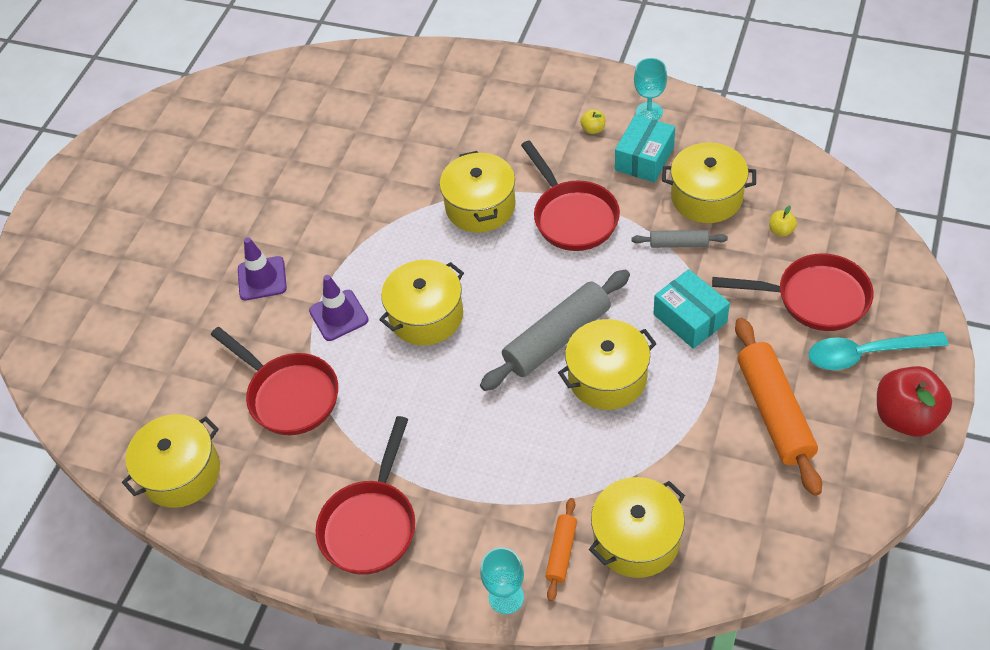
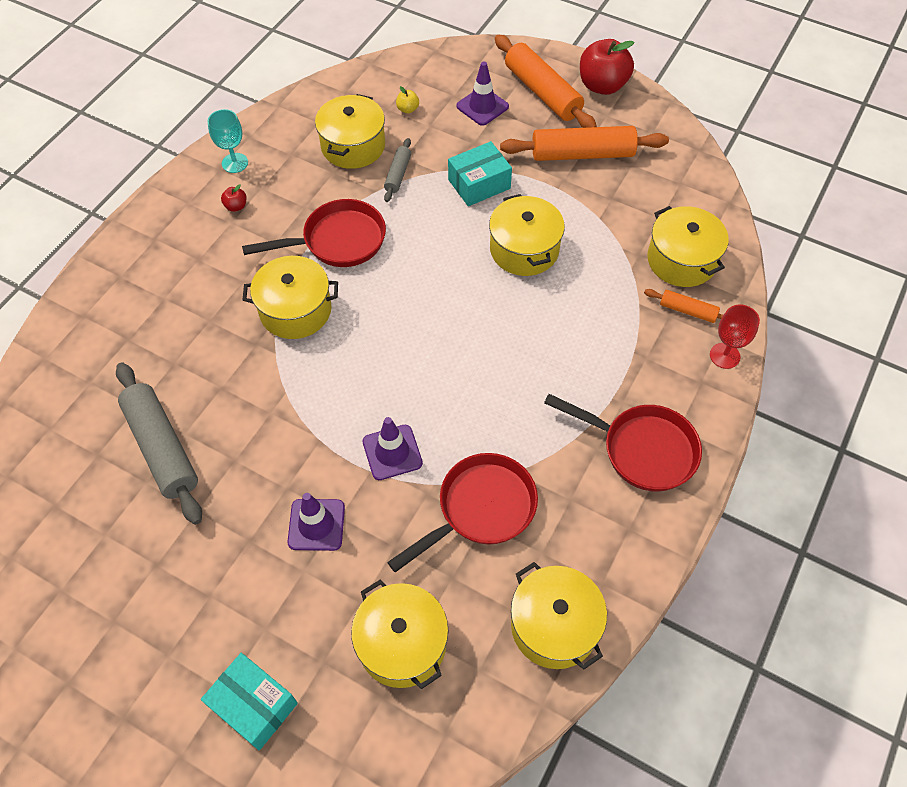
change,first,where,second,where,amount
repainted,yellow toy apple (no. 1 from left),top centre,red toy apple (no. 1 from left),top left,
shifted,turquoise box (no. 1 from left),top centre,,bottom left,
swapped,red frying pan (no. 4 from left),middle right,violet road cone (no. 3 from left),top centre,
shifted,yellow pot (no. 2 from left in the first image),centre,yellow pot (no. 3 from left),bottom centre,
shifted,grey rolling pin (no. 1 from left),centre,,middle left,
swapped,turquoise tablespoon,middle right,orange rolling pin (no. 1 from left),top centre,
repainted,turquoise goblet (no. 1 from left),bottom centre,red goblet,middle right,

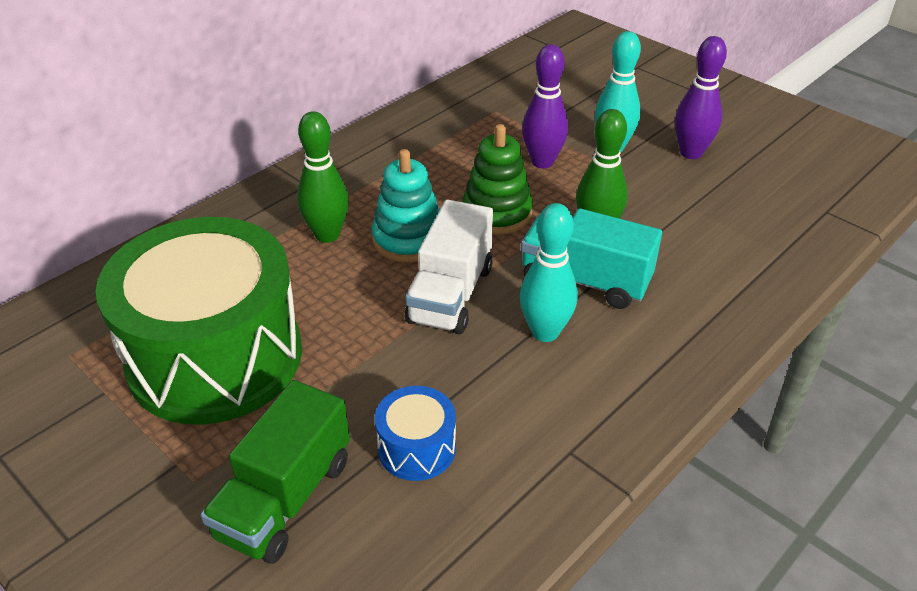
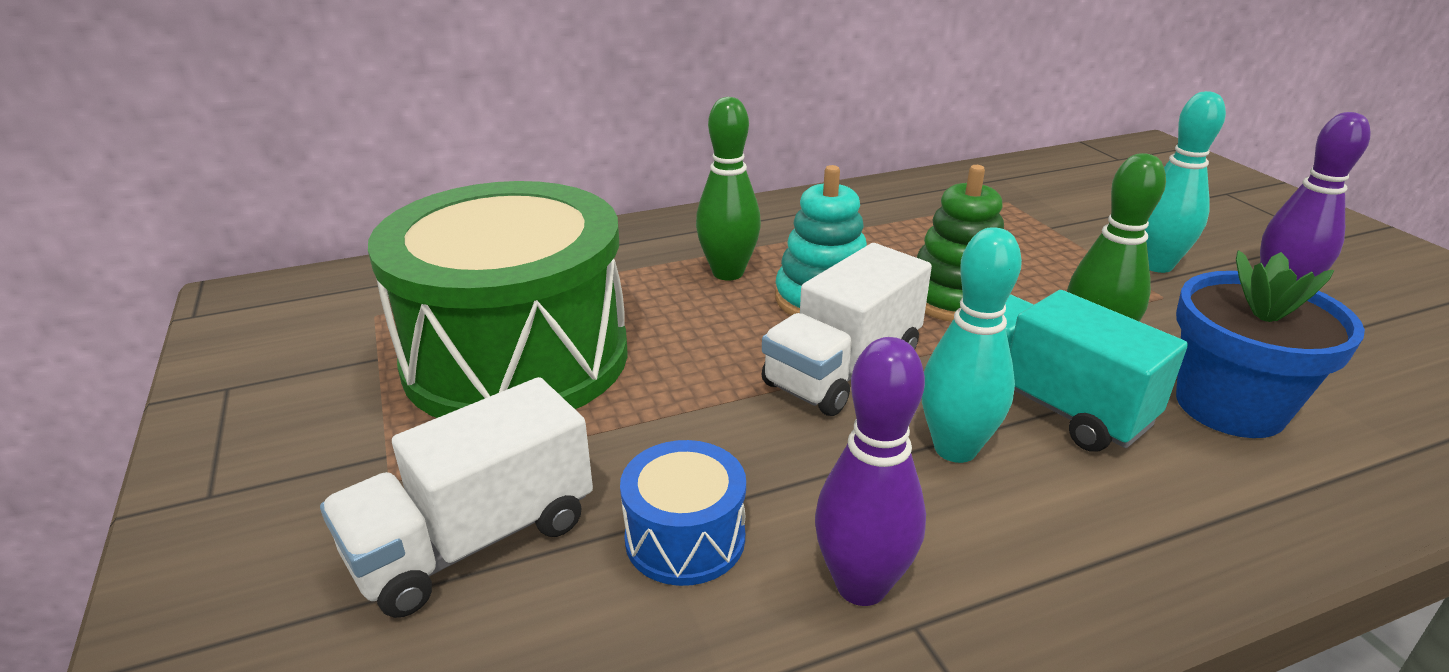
change,first,where,second,where,amount
shifted,violet bowling pin (no. 1 from left),top centre,,bottom centre,
repainted,emerald toy truck,bottom left,snow-white toy truck (no. 1 from left),bottom left,
new,,,royal blue plant pot,middle right,

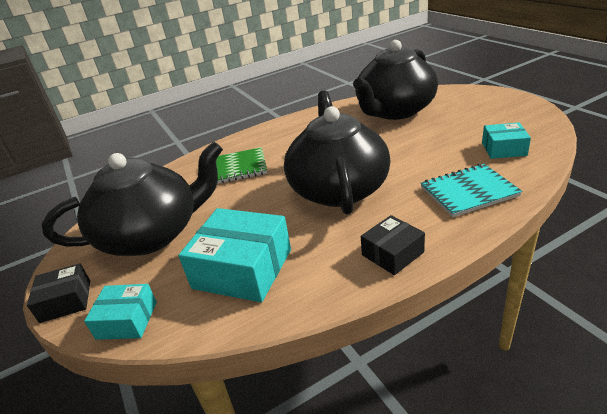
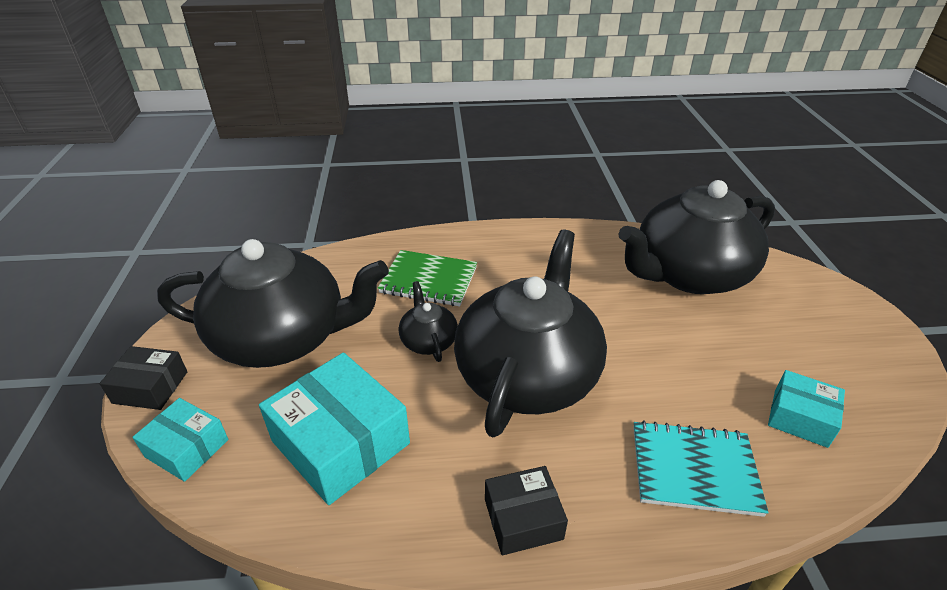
change,first,where,second,where,amount
new,,,black teapot (no. 2 from left),centre,

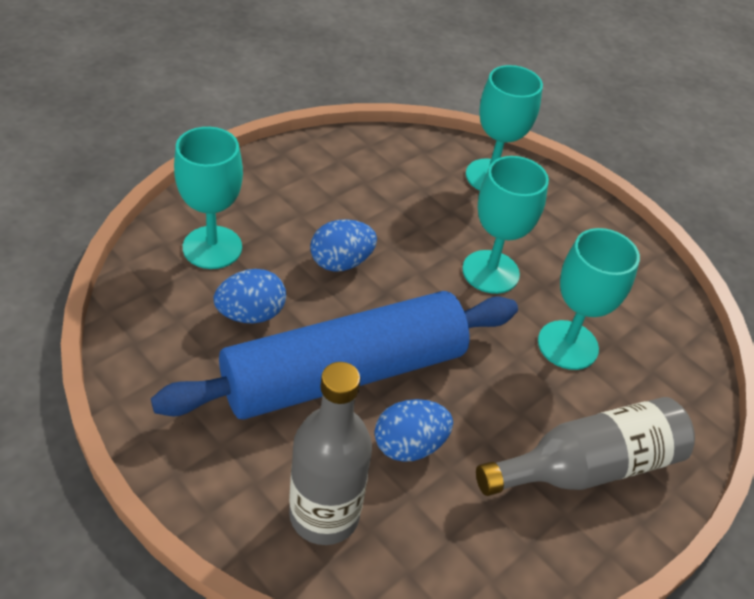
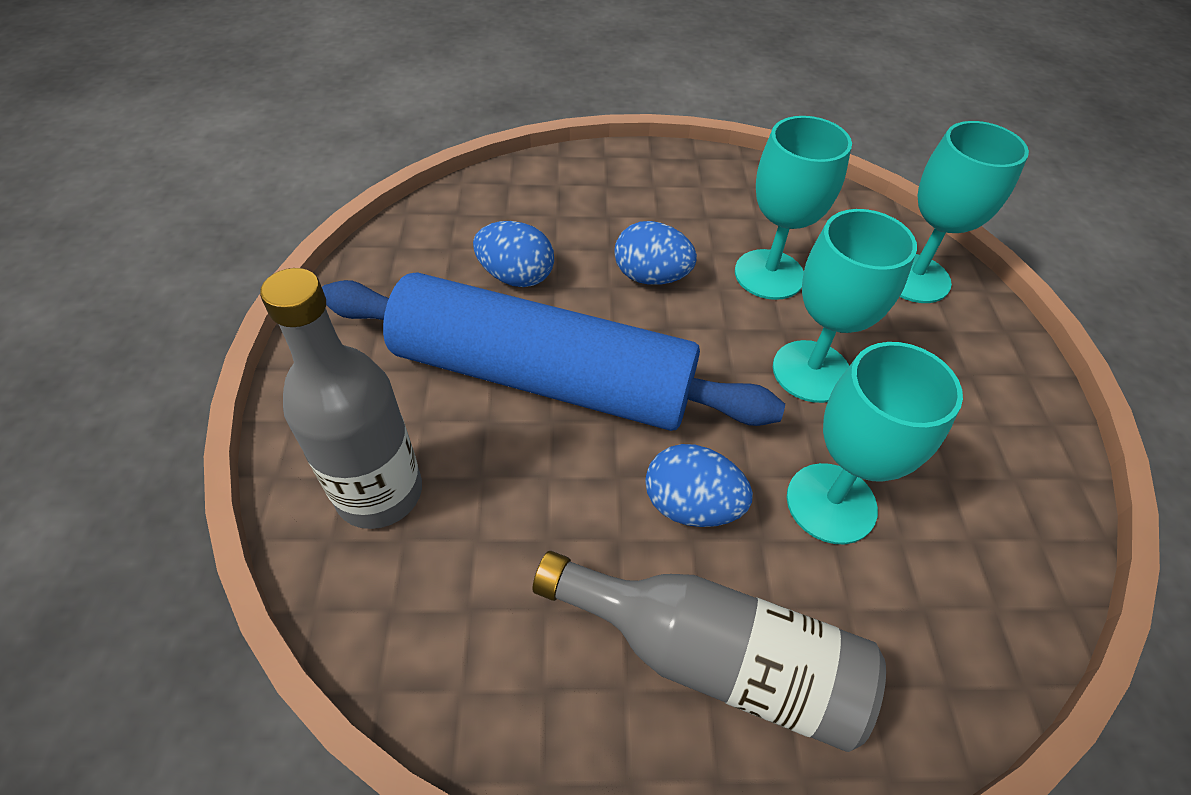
change,first,where,second,where,amount
shifted,turquoise goblet (no. 1 from left),top left,,top centre,
shifted,royal blue egg (no. 3 from left),bottom centre,,centre,

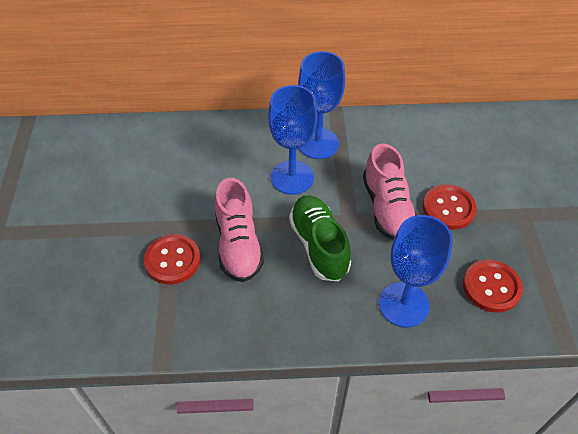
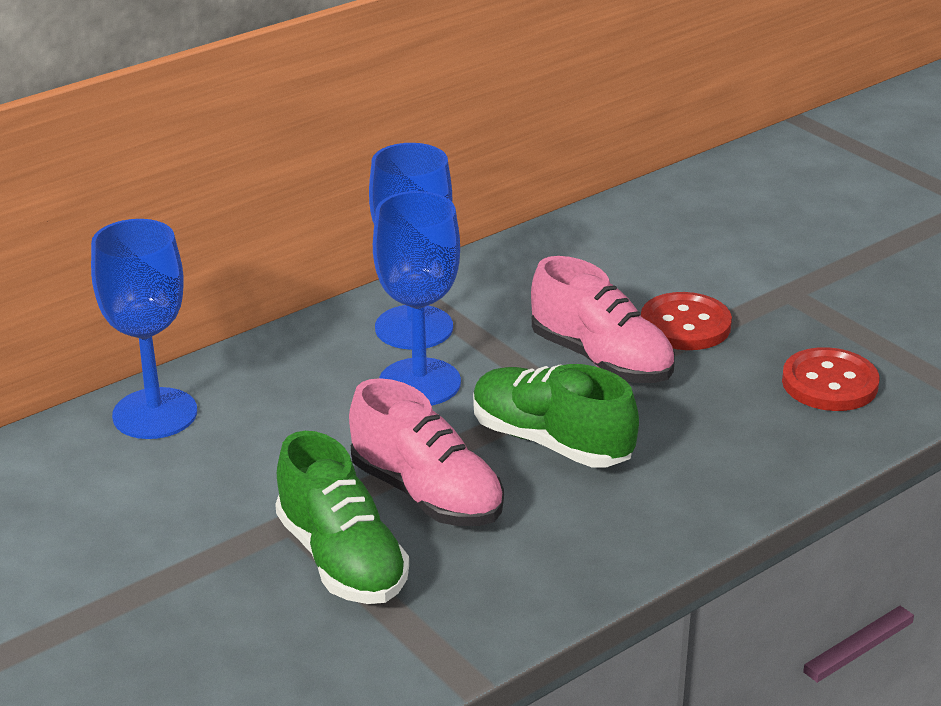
change,first,where,second,where,amount
shifted,royal blue goblet (no. 3 from left in the first image),middle right,royal blue goblet (no. 1 from left),middle left,
swapped,red shirt button (no. 1 from left),middle left,emerald sneaker (no. 1 from left),bottom centre,

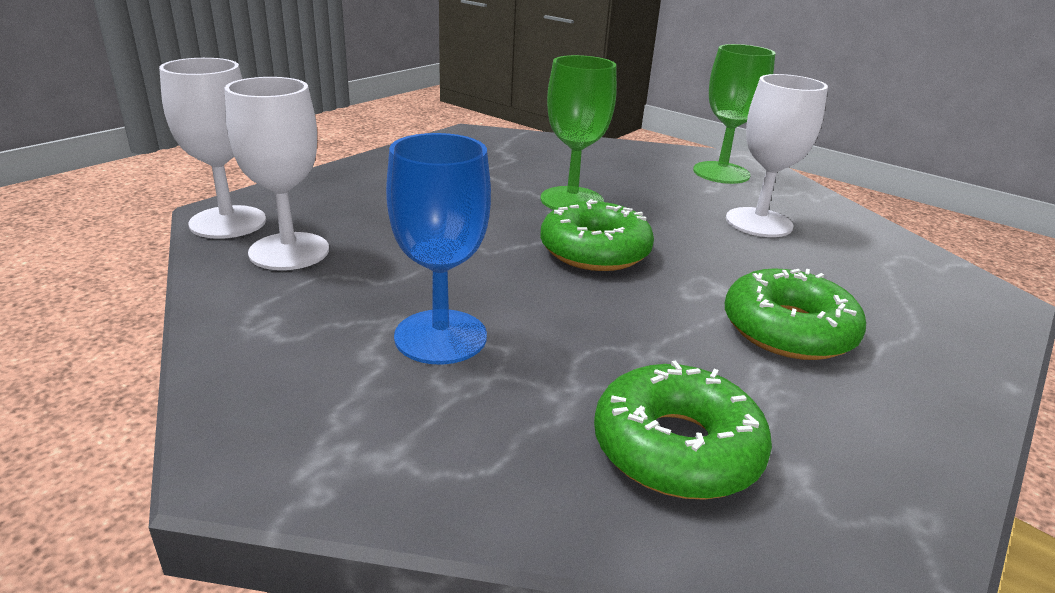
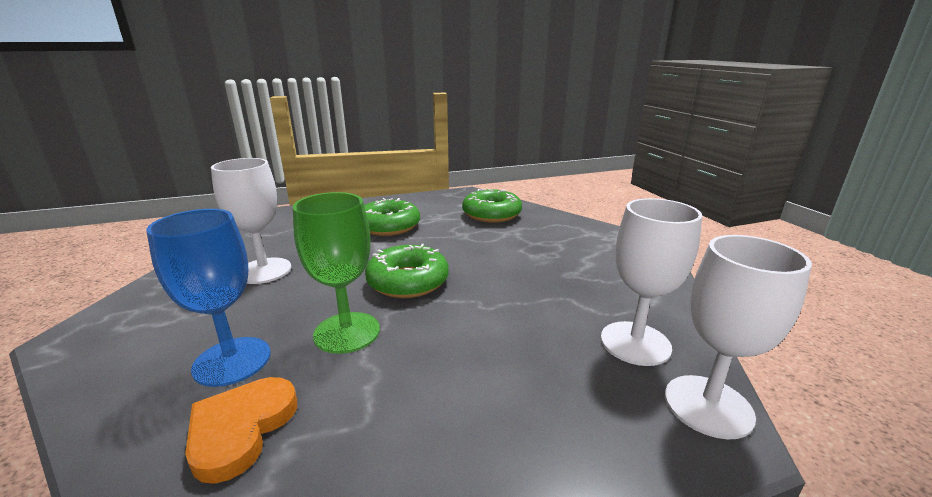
change,first,where,second,where,amount
gone,emerald goblet (no. 2 from left),top right,,,
shifted,royal blue goblet,centre,,middle left,
new,,,orange heart shape,bottom left,

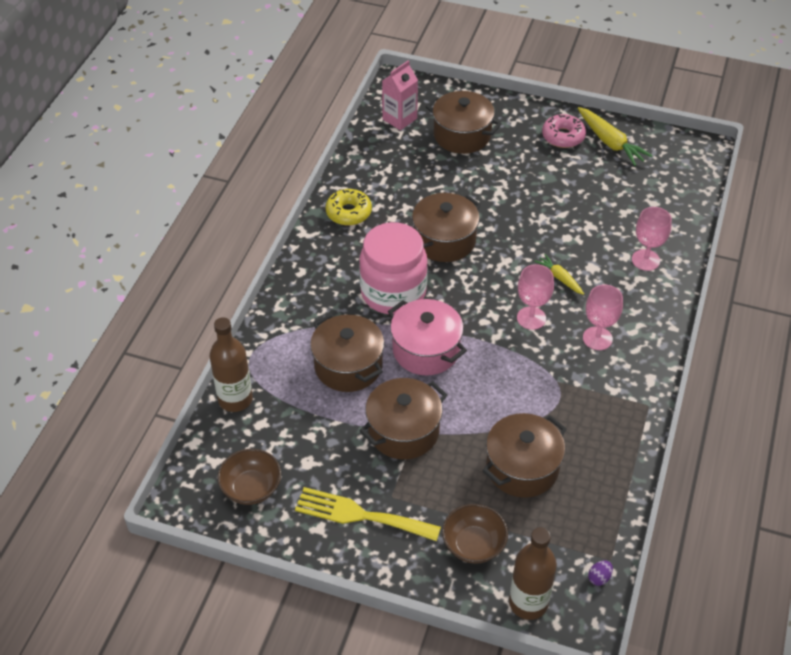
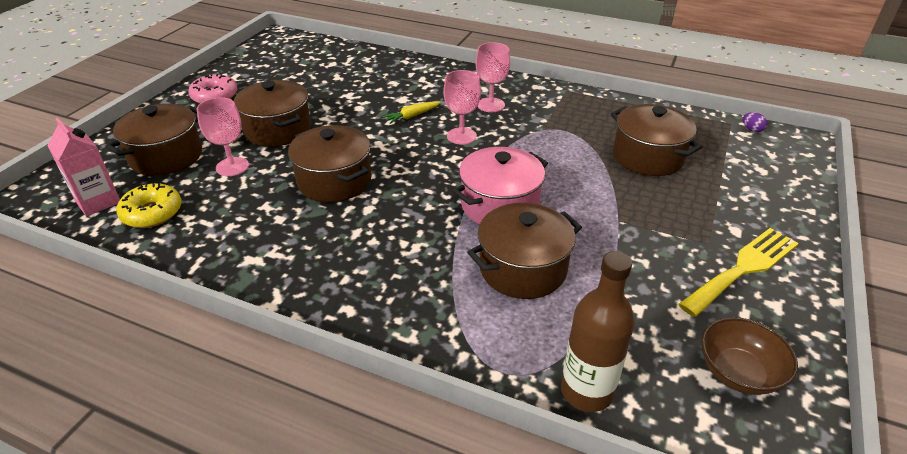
change,first,where,second,where,amount
gone,yellow toy carrot (no. 2 from left),top right,,,
shifted,yellow doughnut,top centre,,middle left,
shifted,pink goblet (no. 3 from left in the first image),middle right,pink goblet (no. 1 from left),top left,
gone,pink jam jar,centre,,,
shifted,russet pot (no. 2 from left),centre,,top left,
rotated,yellow table fork,bottom centre,,middle right,150 degrees counterclockwise
gone,russet serving bowl (no. 2 from left),bottom centre,,,
gone,russet flask (no. 2 from left),bottom right,,,

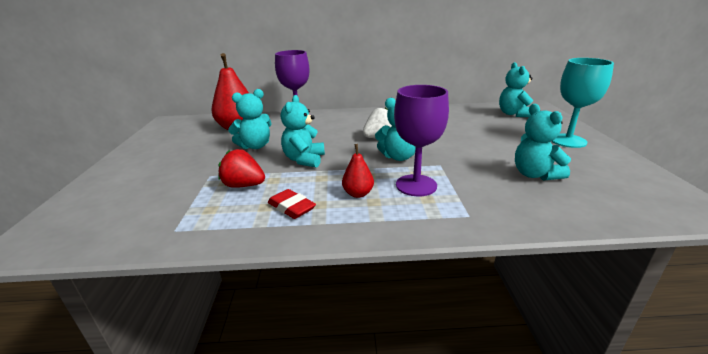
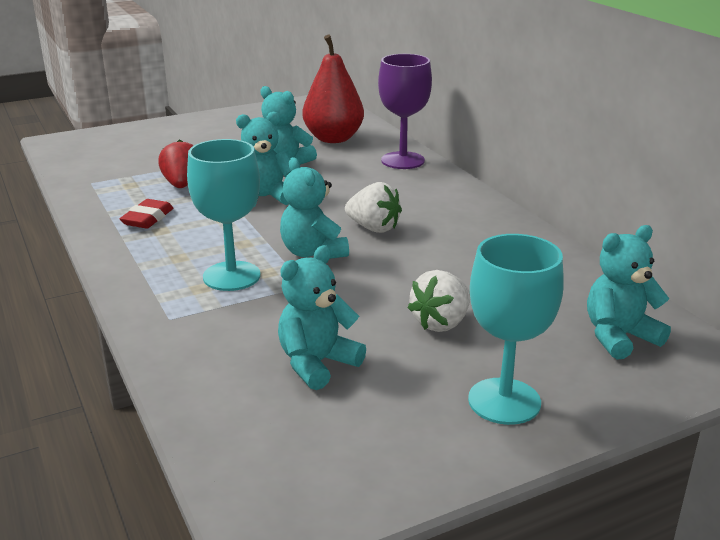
change,first,where,second,where,amount
repainted,violet goblet (no. 2 from left),centre,turquoise goblet (no. 1 from left),middle left,
gone,red toy pear (no. 2 from left),centre,,,
new,,,snow-white berry (no. 2 from left),centre,

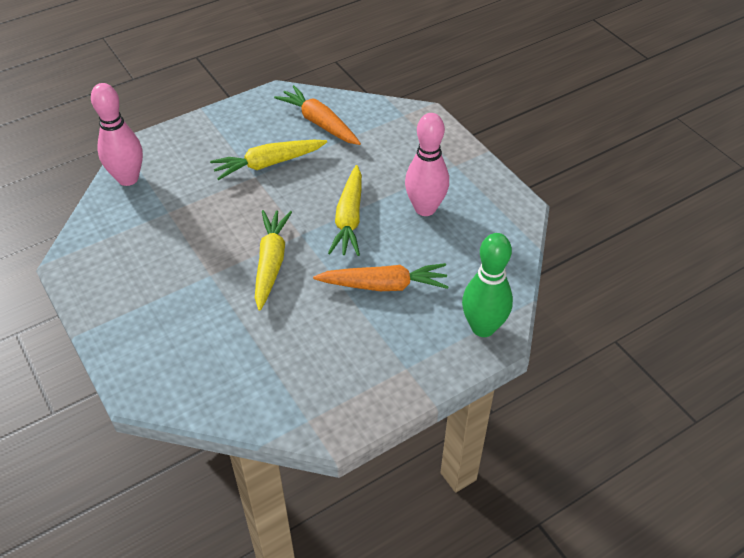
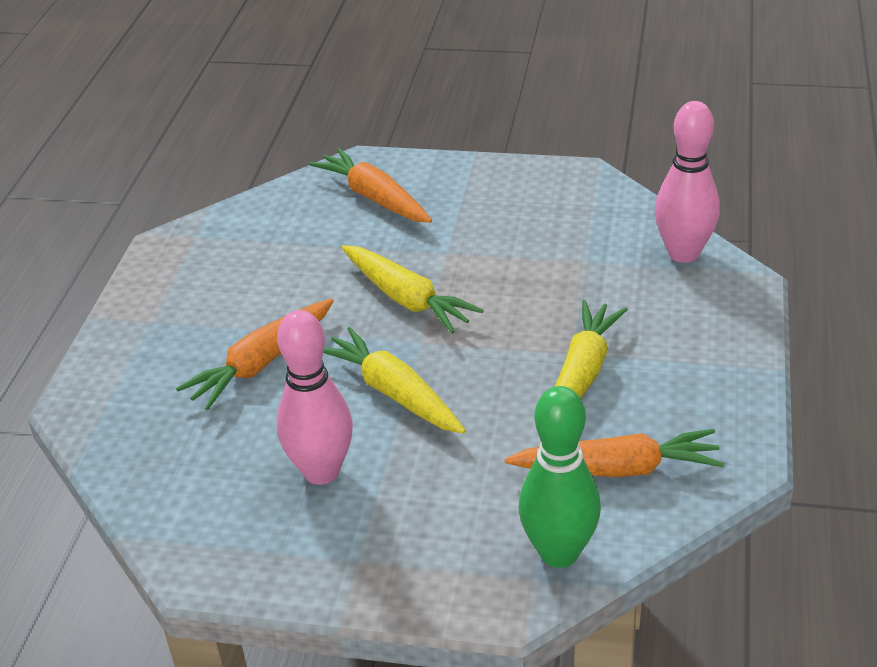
change,first,where,second,where,amount
shifted,emerald bowling pin,centre,,bottom centre,
new,,,orange toy carrot (no. 2 from left),top centre,

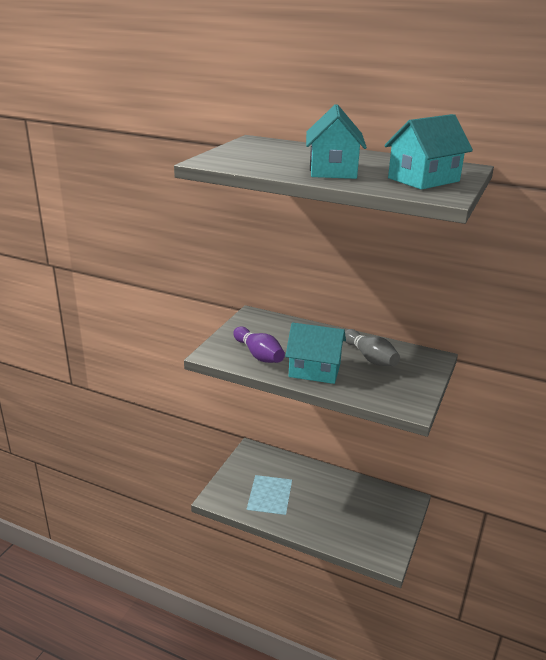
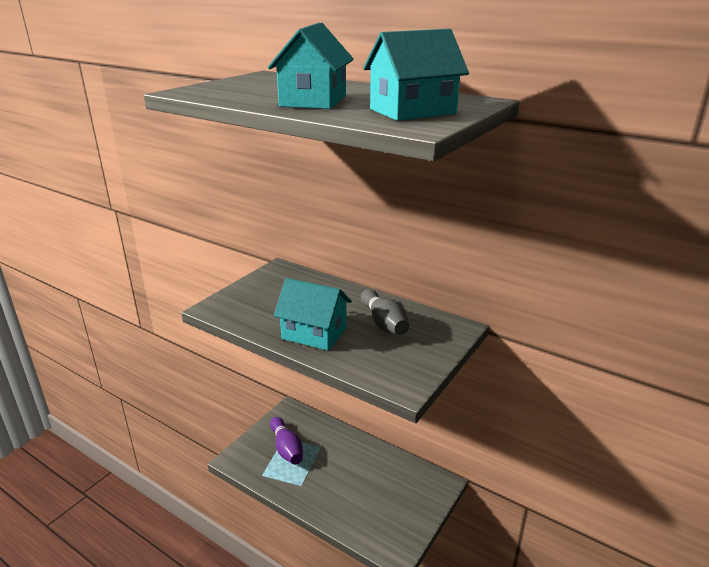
change,first,where,second,where,amount
shifted,violet bowling pin,centre,,bottom centre,

